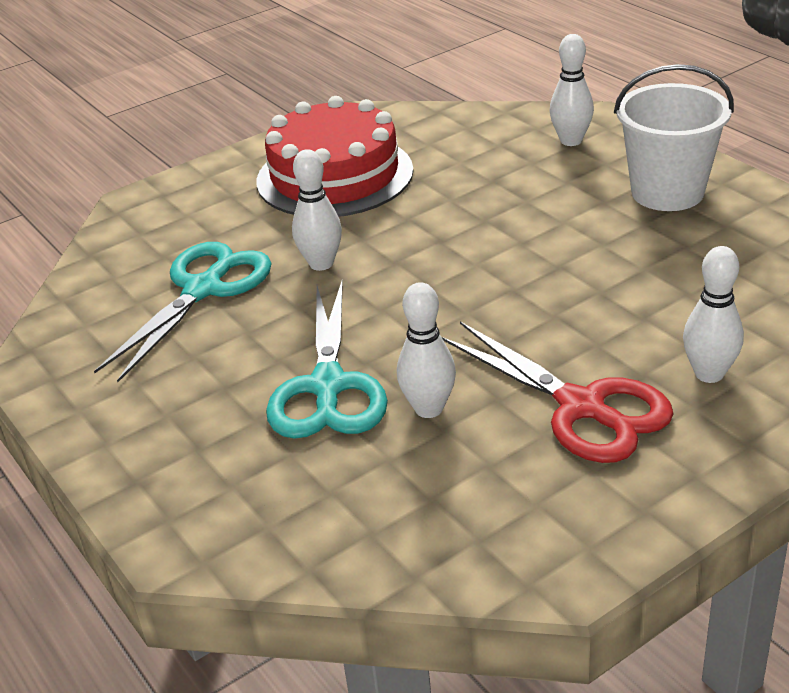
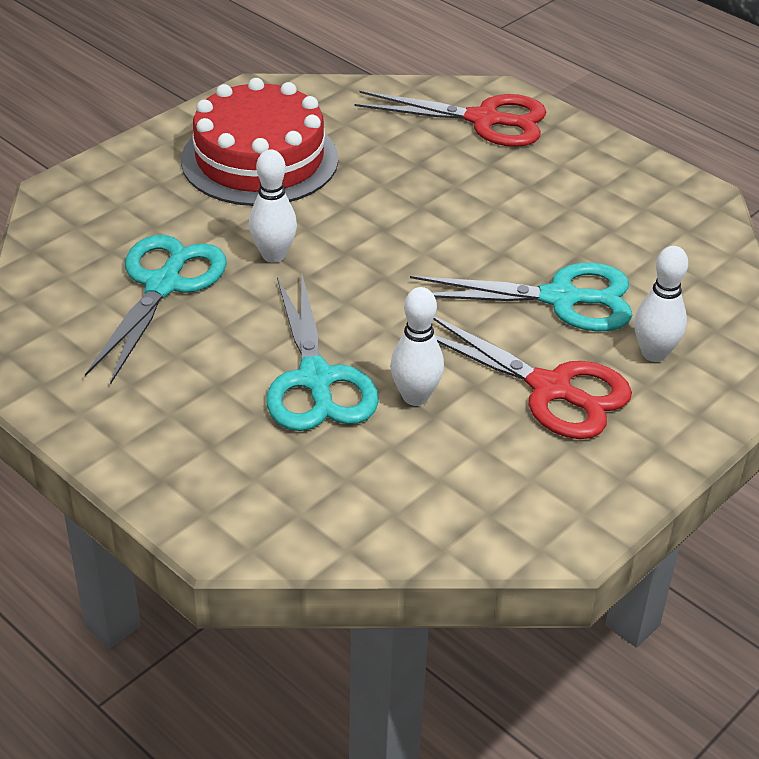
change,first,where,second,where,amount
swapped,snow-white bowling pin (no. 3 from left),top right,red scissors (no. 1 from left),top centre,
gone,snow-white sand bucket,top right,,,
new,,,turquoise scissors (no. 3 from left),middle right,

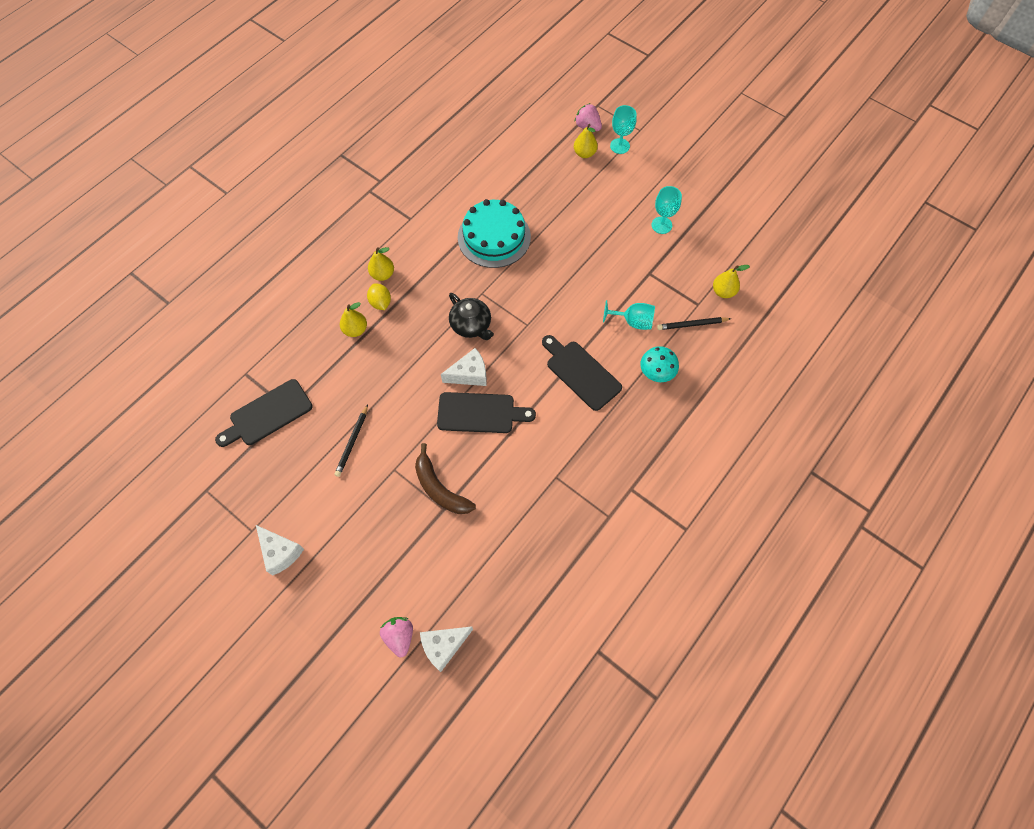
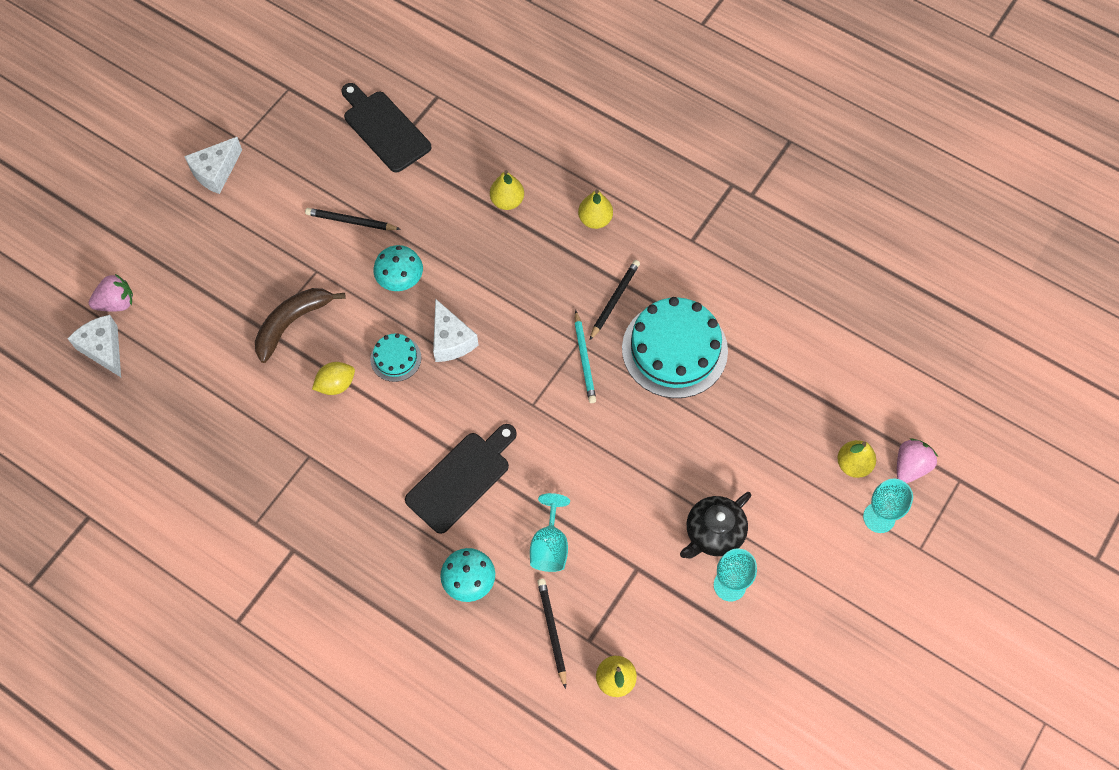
change,first,where,second,where,amount
shifted,yellow lemon,centre,,middle left,
shifted,black teapot,centre,,bottom centre,
swapped,black cutting board (no. 2 from left),centre,turquoise cake (no. 1 from left),centre,
new,,,turquoise fungus (no. 1 from left),centre,
new,,,black wooden pencil (no. 3 from left),centre,
new,,,turquoise wooden pencil,centre,

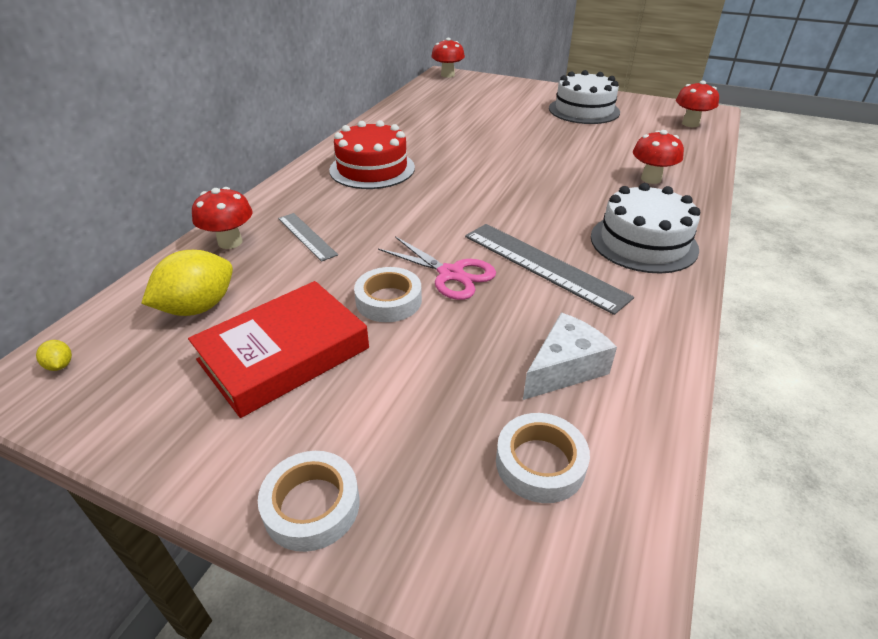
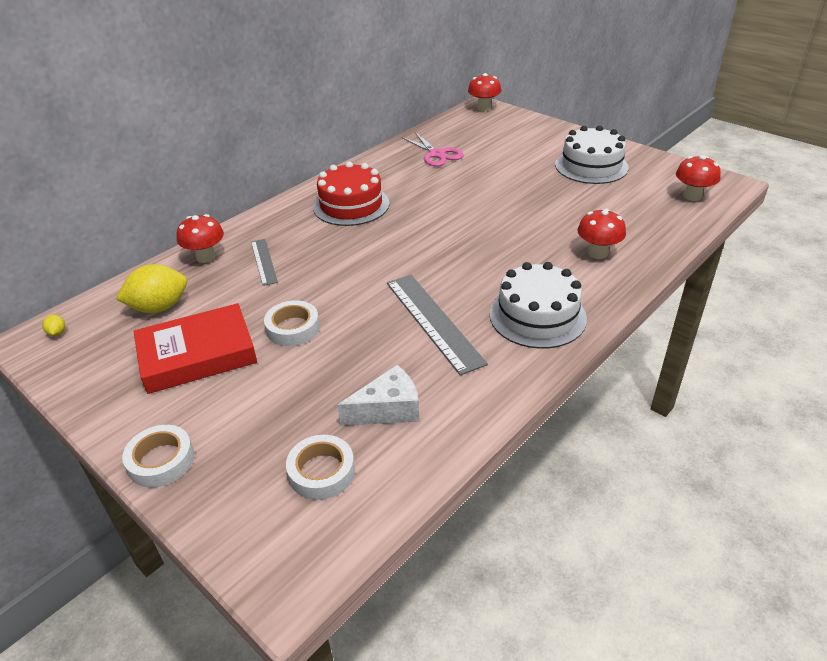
change,first,where,second,where,amount
shifted,pink scissors,centre,,top centre,

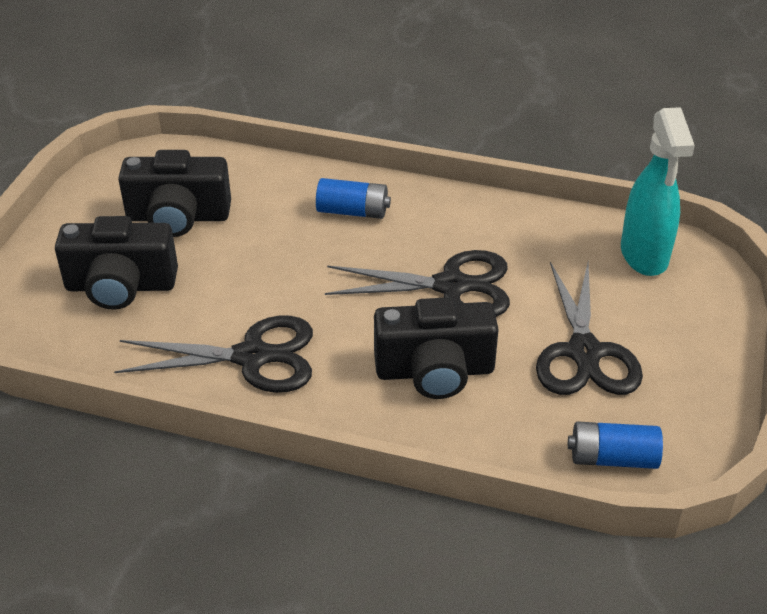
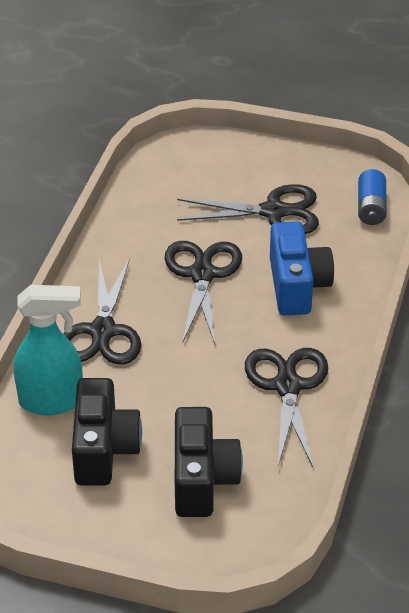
change,first,where,second,where,amount
shifted,turquoise spray bottle,top right,,middle left,
swapped,royal blue battery (no. 1 from left),top centre,black scissors (no. 1 from left),middle left,
repainted,black photo camera (no. 3 from left),centre,royal blue photo camera,middle right,

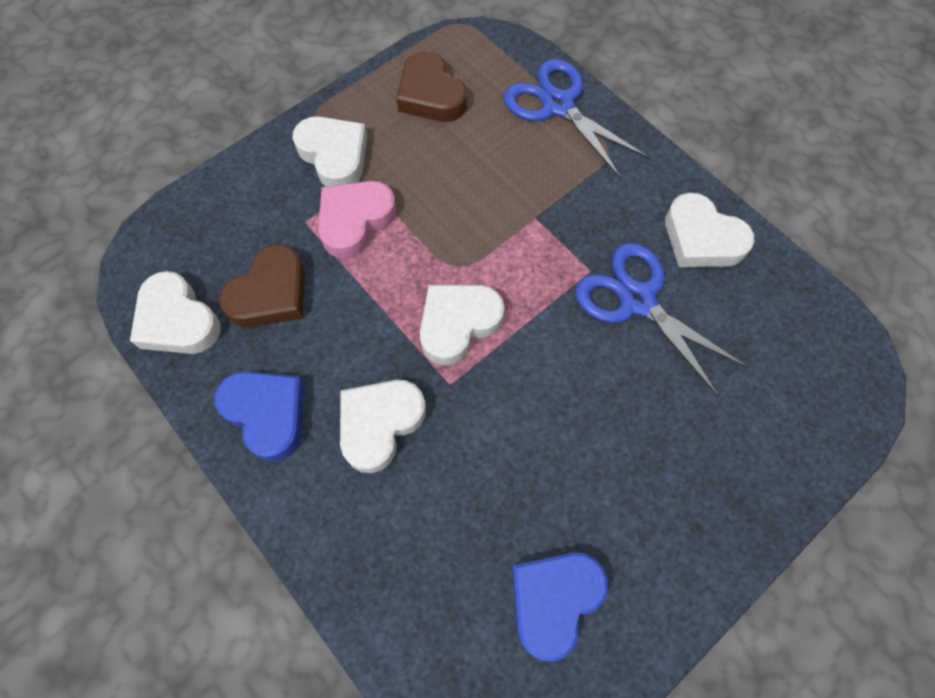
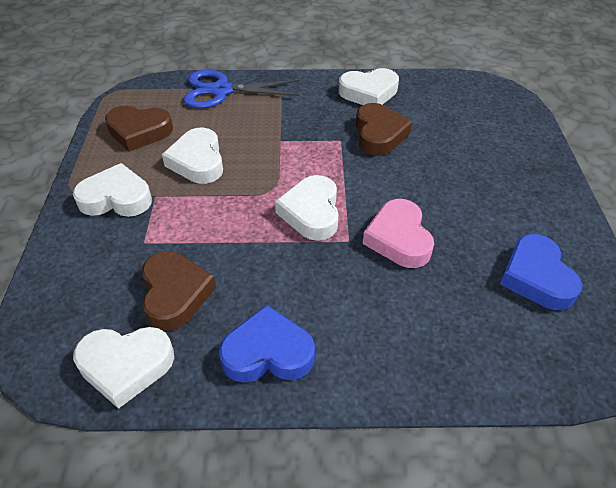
change,first,where,second,where,amount
shifted,pink heart shape,top centre,,centre,
swapped,royal blue scissors (no. 2 from left),middle right,russet heart shape (no. 3 from left),top centre,
shifted,snow-white heart shape (no. 3 from left),centre,,top left,

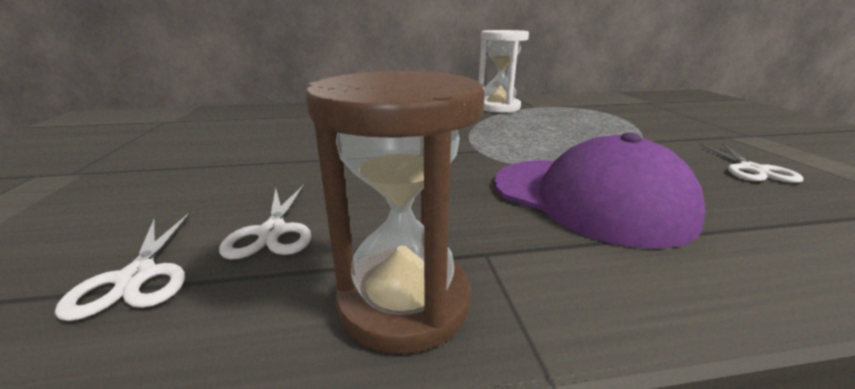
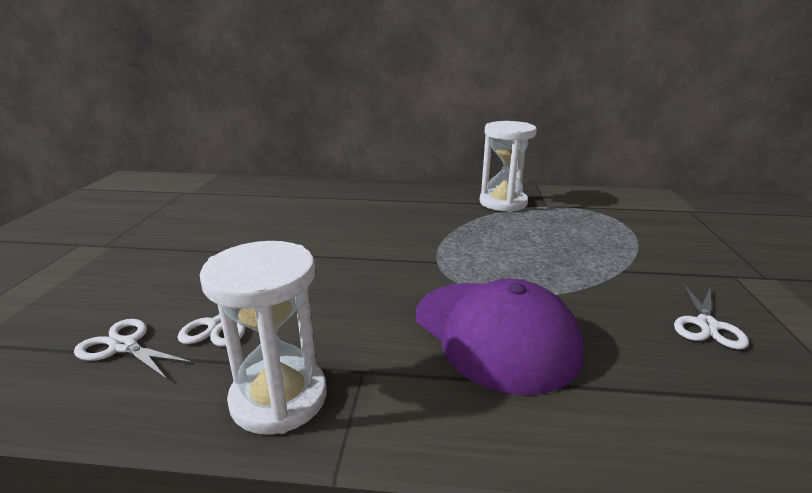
change,first,where,second,where,amount
repainted,russet hourglass,centre,snow-white hourglass (no. 1 from left),bottom left,
rotated,snow-white scissors (no. 1 from left),bottom left,,bottom left,120 degrees clockwise

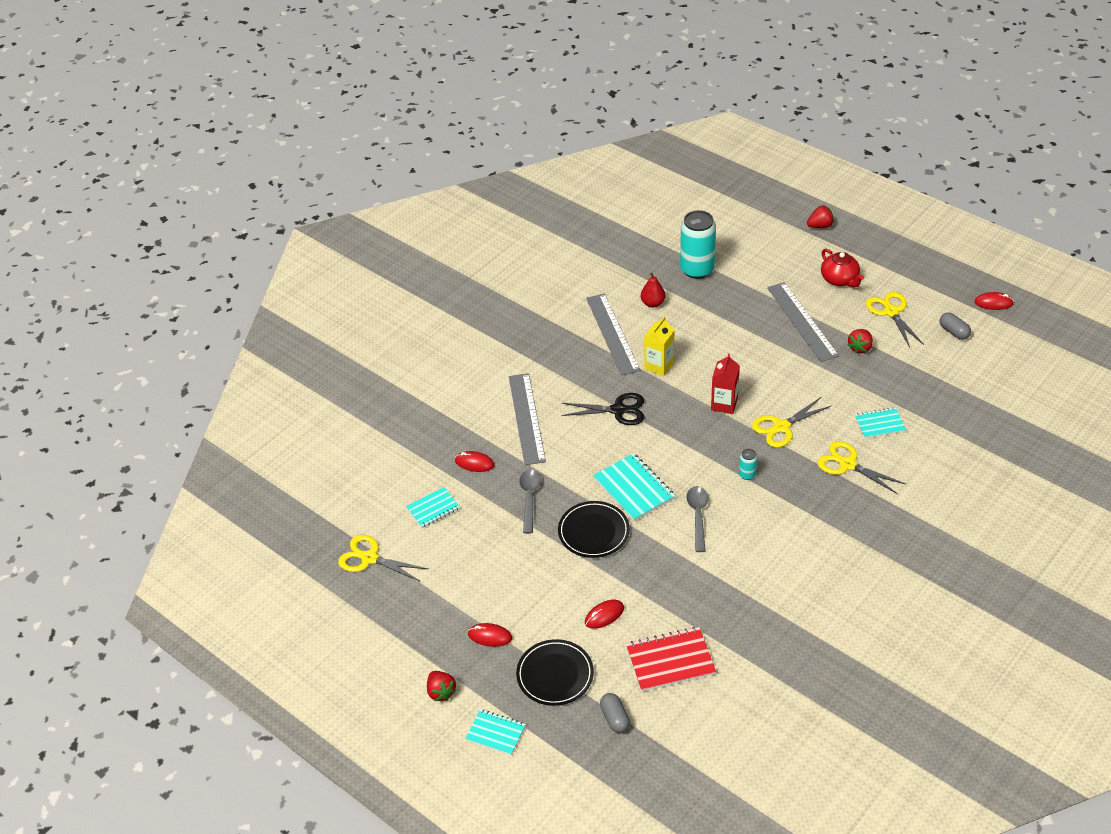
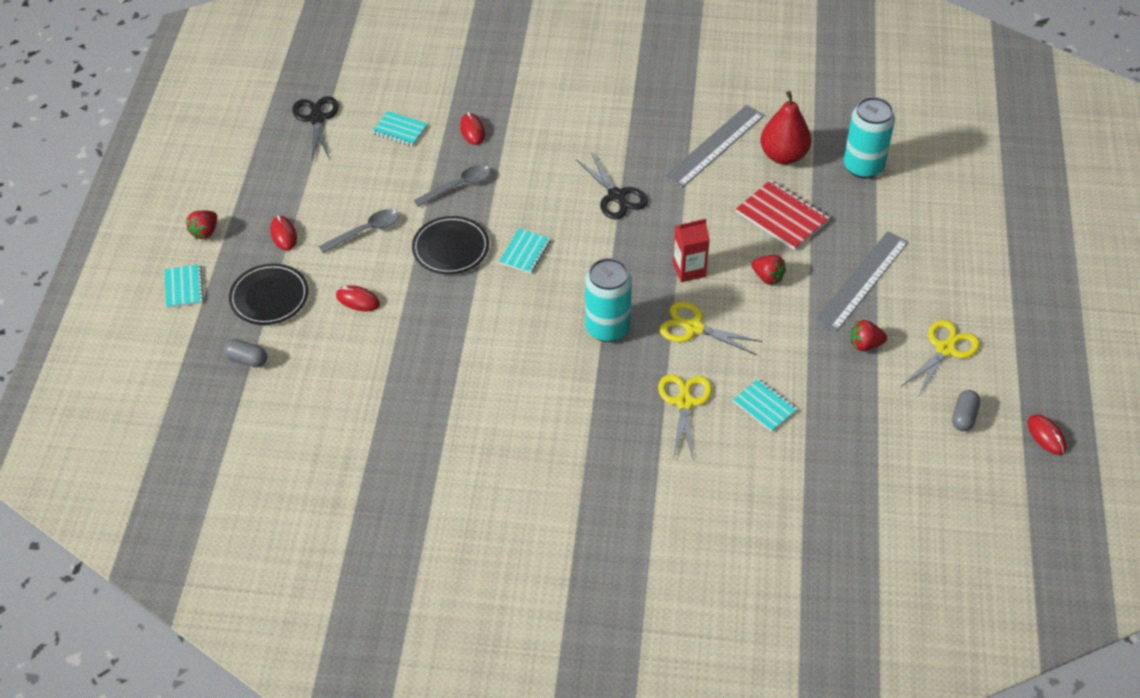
change,first,where,second,where,amount
shifted,red berry (no. 2 from left),top right,,middle right,
gone,red teapot,top right,,,
scaled,red toy pear,centre,,top right,x1.71
gone,yellow milk carton,centre,,,
gone,grey straightedge (no. 1 from left),centre,,,
scaled,turquoise can (no. 2 from left in the first image),middle right,turquoise can (no. 1 from left),centre,x2.32
scaled,turquoise exercise book (no. 3 from left),centre,,centre,x0.63
shifted,grey tablespoon (no. 2 from left in the first image),centre,grey tablespoon (no. 1 from left),top left,
repainted,yellow scissors (no. 1 from left),bottom centre,black scissors (no. 1 from left),top left,
shifted,red exercise book,bottom centre,,top right,
rotated,grey capsule (no. 1 from left),bottom centre,,middle left,75 degrees clockwise

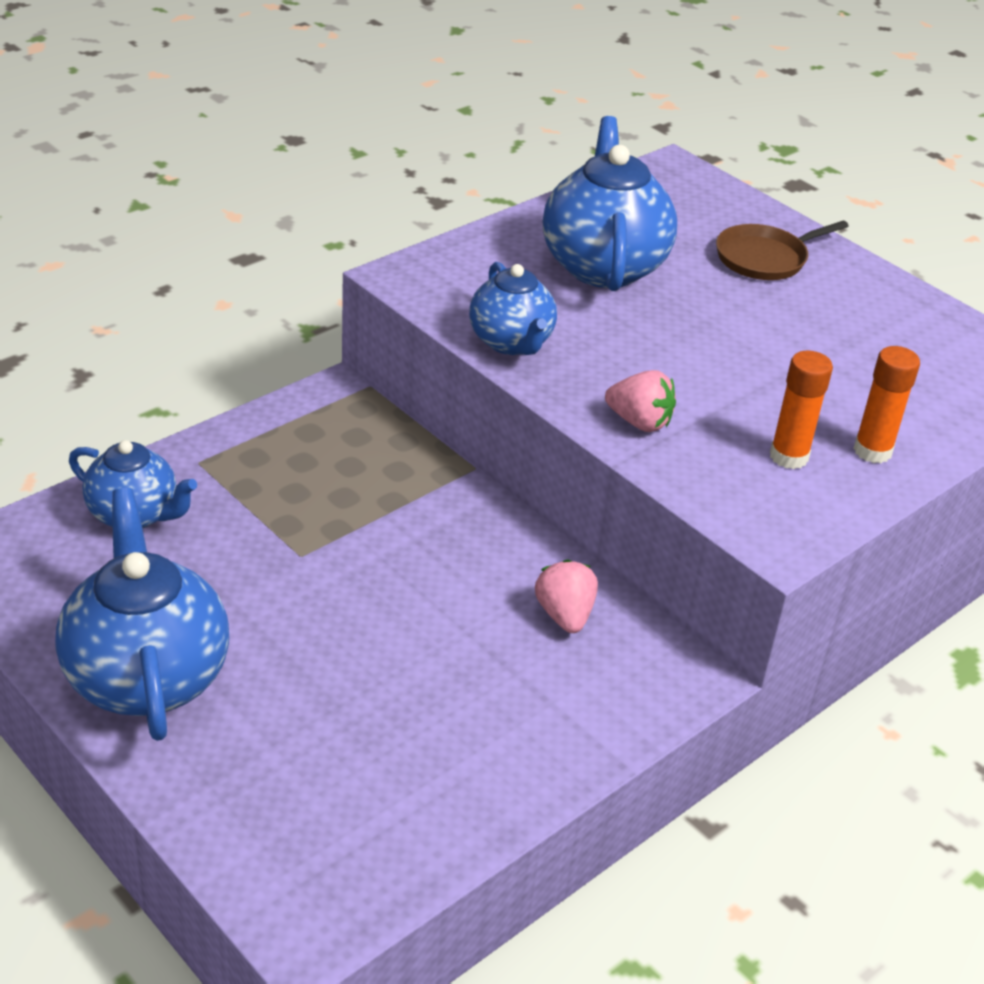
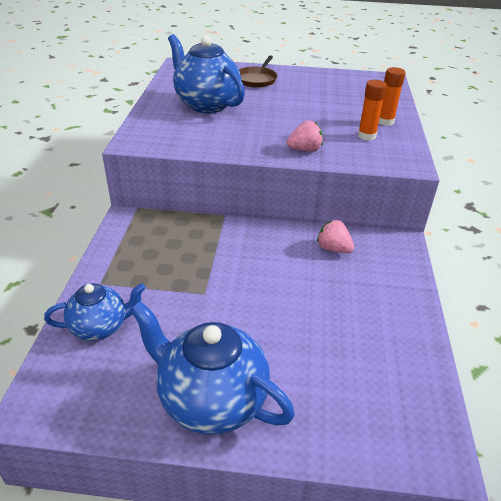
change,first,where,second,where,amount
gone,royal blue teapot (no. 3 from left),top centre,,,

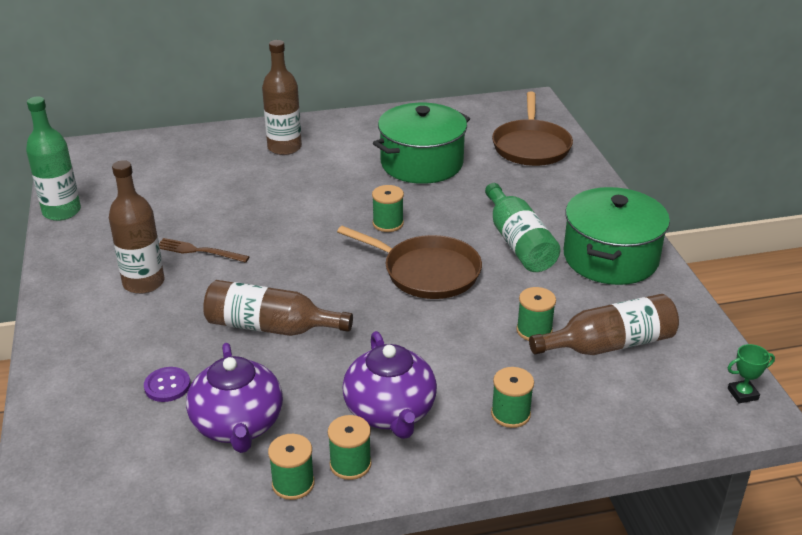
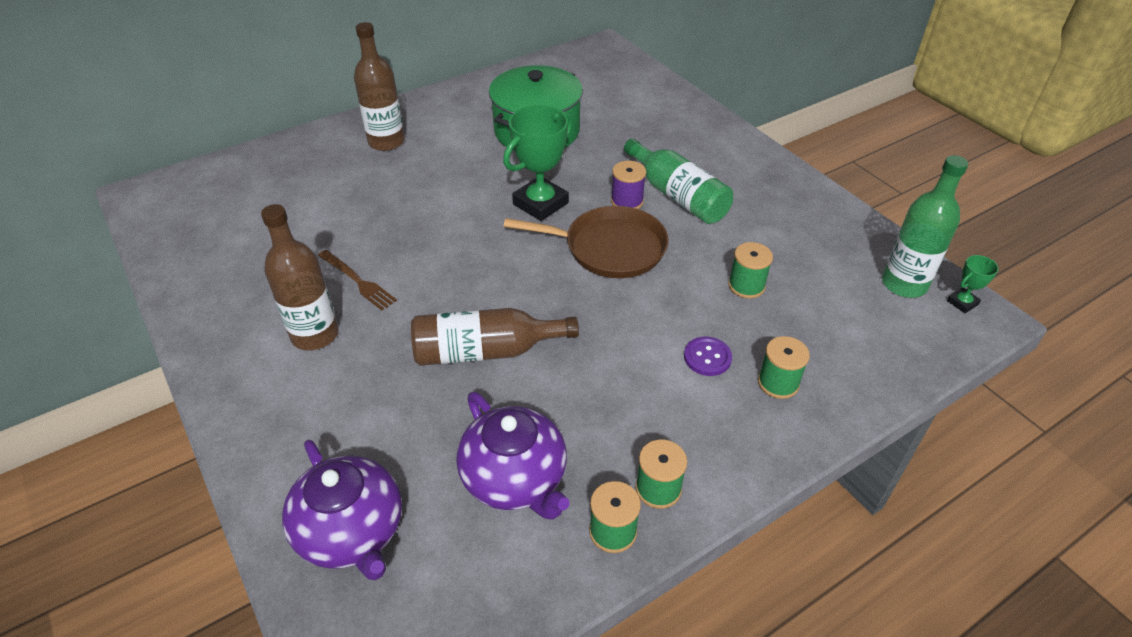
change,first,where,second,where,amount
gone,russet frying pan (no. 2 from left),top centre,,,
shifted,emerald flask (no. 1 from left in the first image),top left,emerald flask (no. 2 from left),middle right,
swapped,emerald spool (no. 3 from left),centre,emerald prize cup (no. 1 from left),top centre,
gone,emerald pot (no. 2 from left),middle right,,,
rotated,russet table fork,middle left,,middle left,135 degrees counterclockwise
gone,russet flask (no. 4 from left),middle right,,,
shifted,violet teapot (no. 2 from left in the first image),bottom centre,violet teapot (no. 1 from left),bottom left,
shifted,violet shirt button,bottom left,,centre,
new,,,violet spool,top centre,

